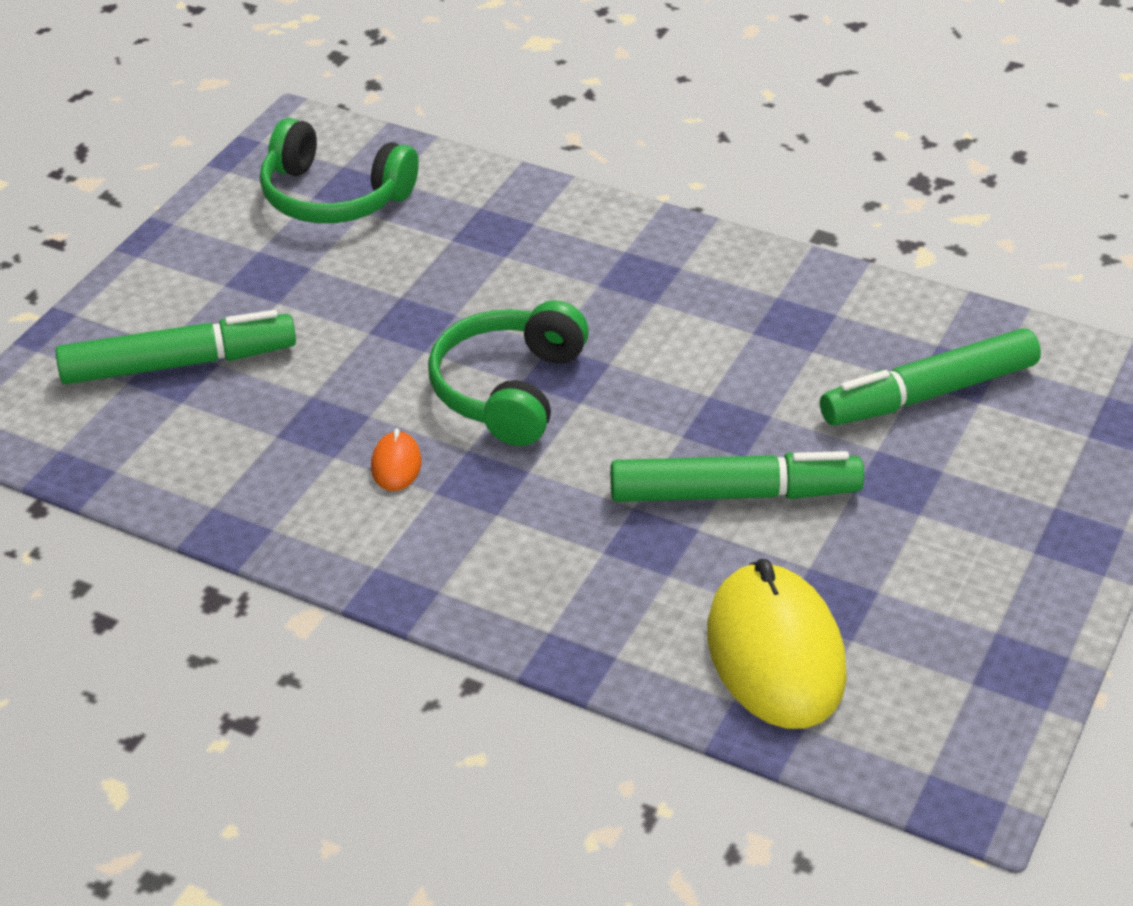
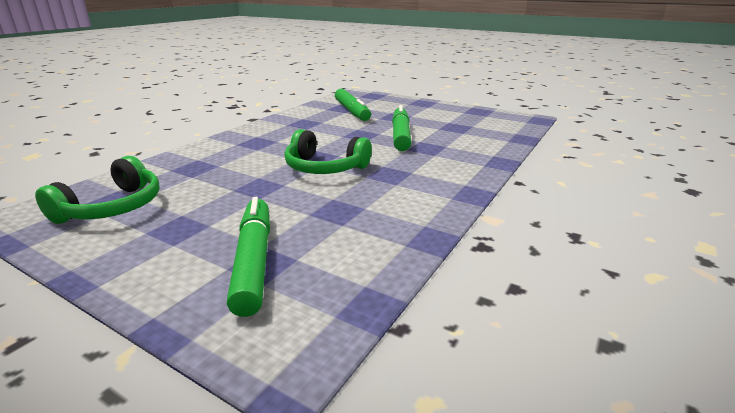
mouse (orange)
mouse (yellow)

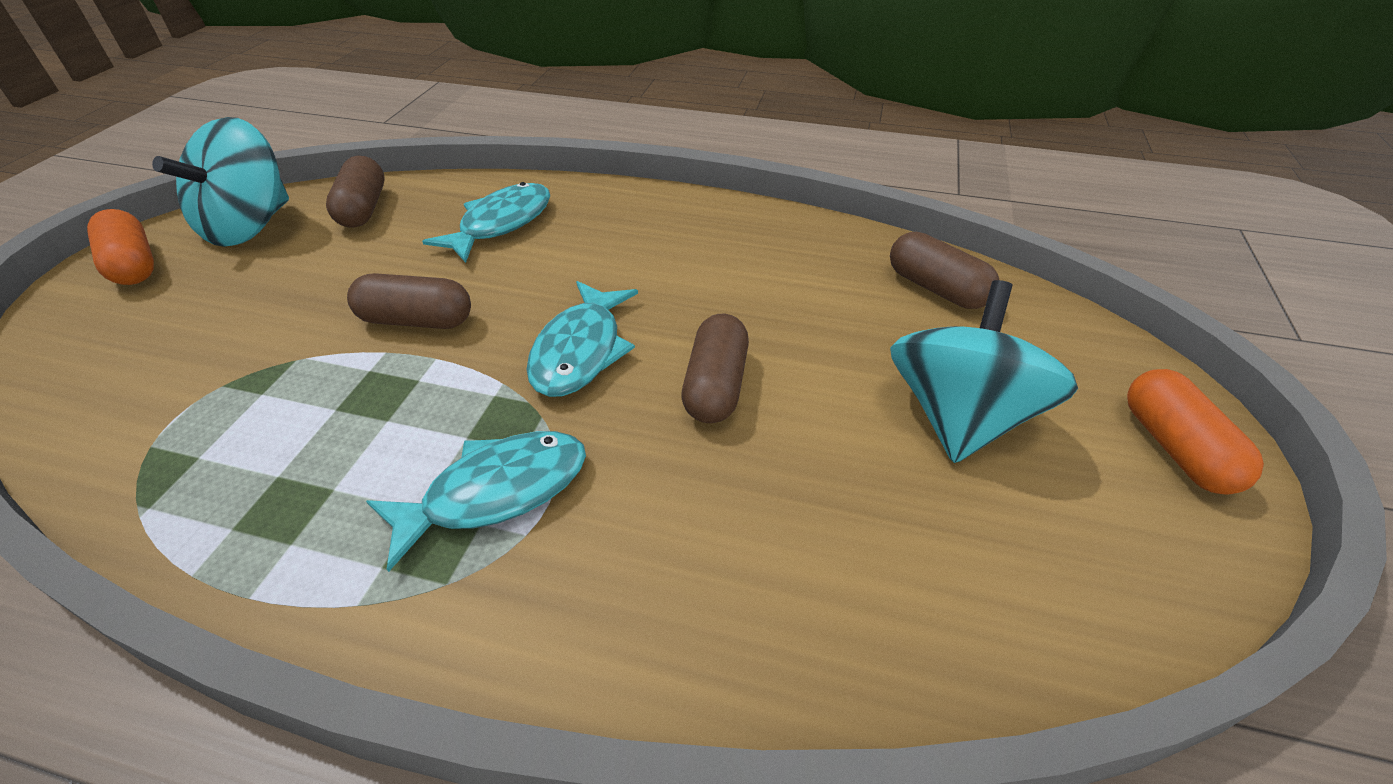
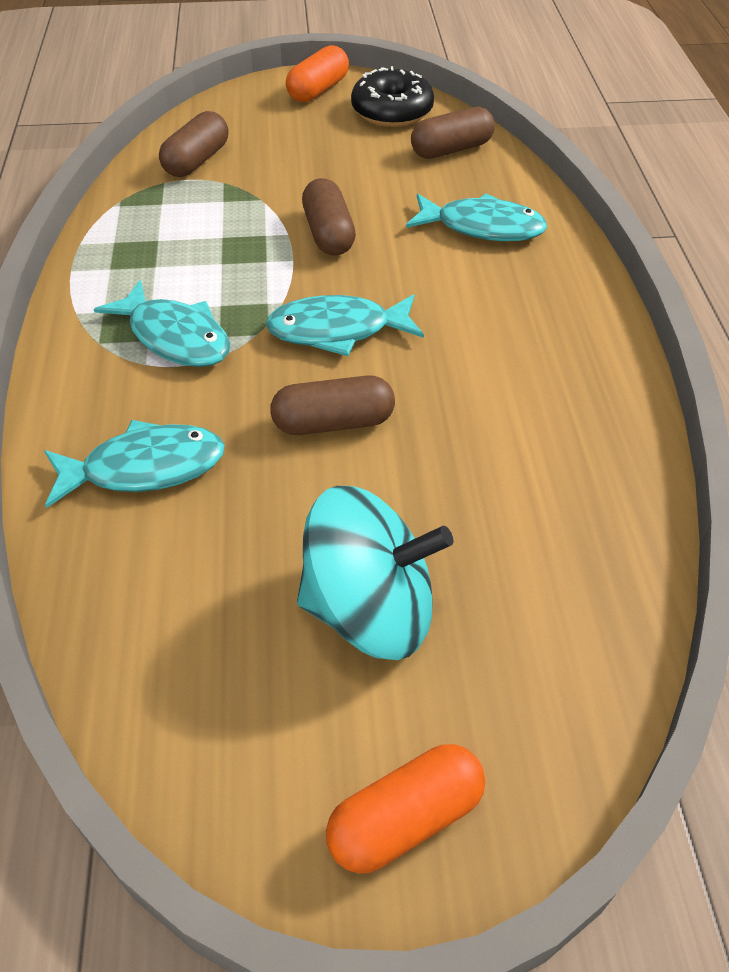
donut (black)
capsule (brown) (1st from left)
fish (turquoise) (1st from left)

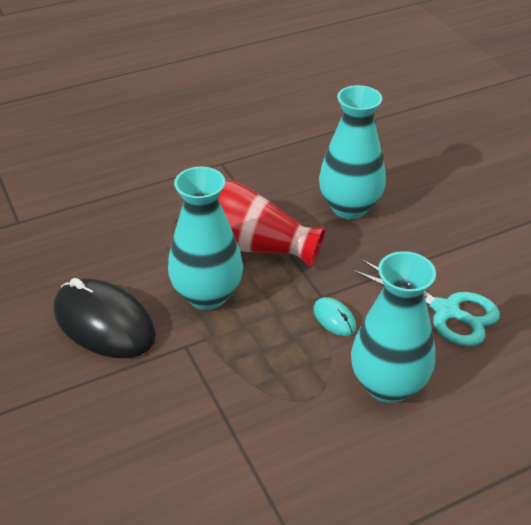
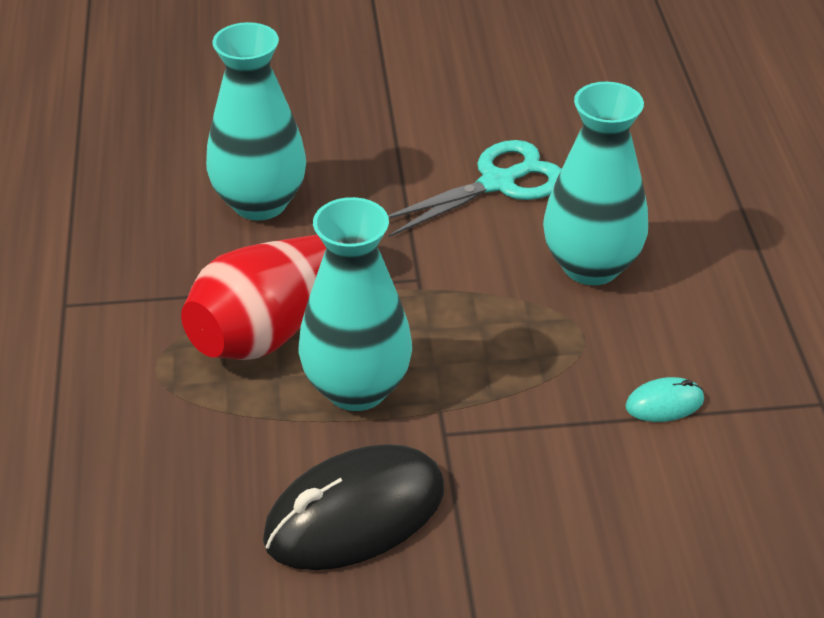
mouse (turquoise)

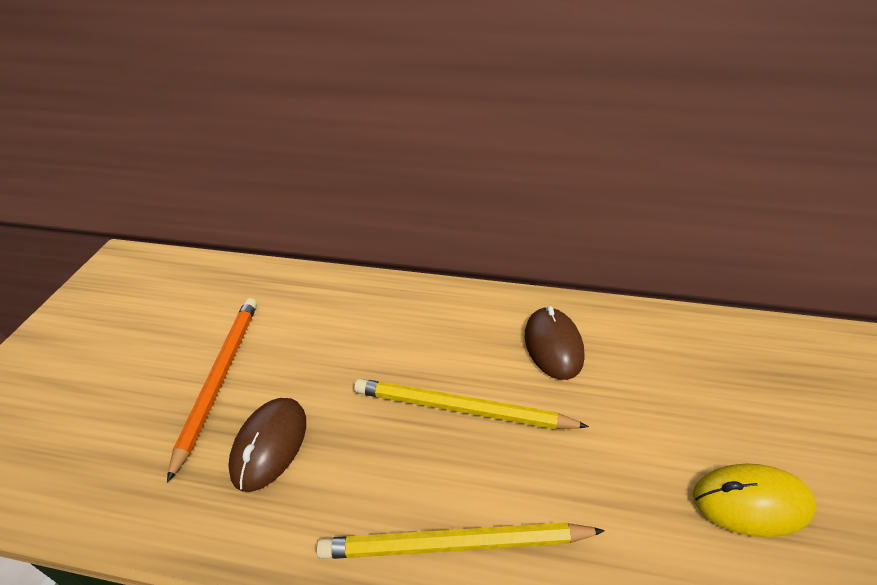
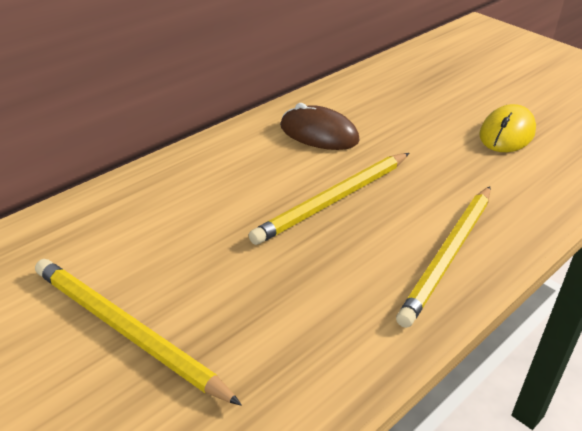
pencil (yellow) (1st from left)
mouse (brown) (1st from left in the first image)

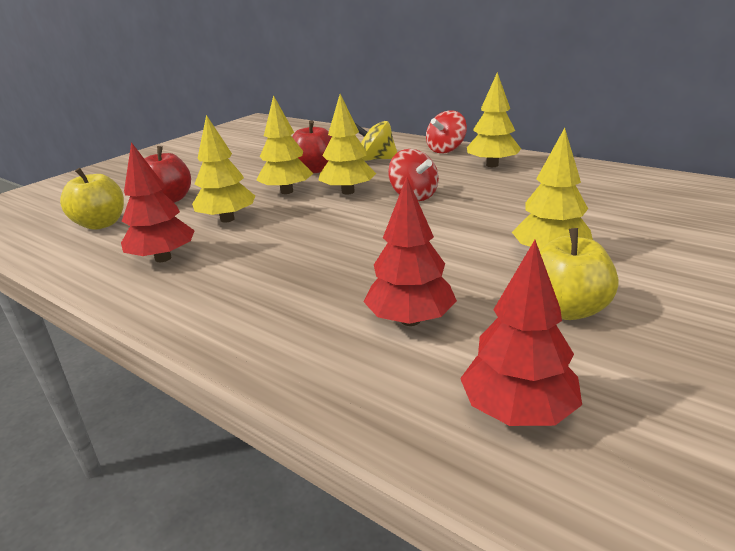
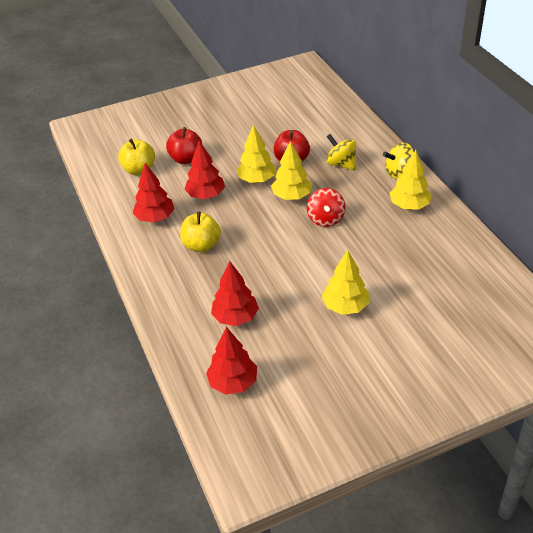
tree (red) (2nd from left)
spinning top (yellow) (2nd from left)
apple (yellow) (2nd from left)

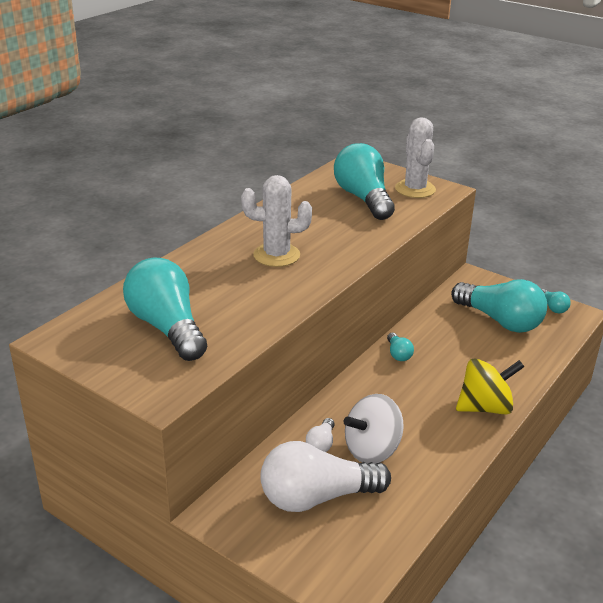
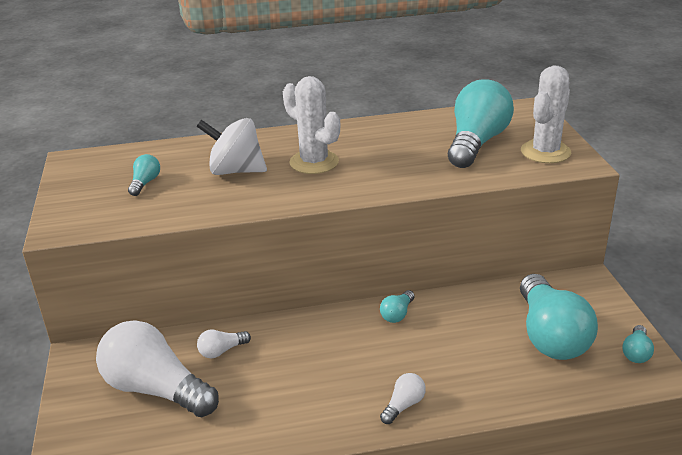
light bulb (turquoise) (1st from left)
spinning top (white)
light bulb (white) (3rd from left)

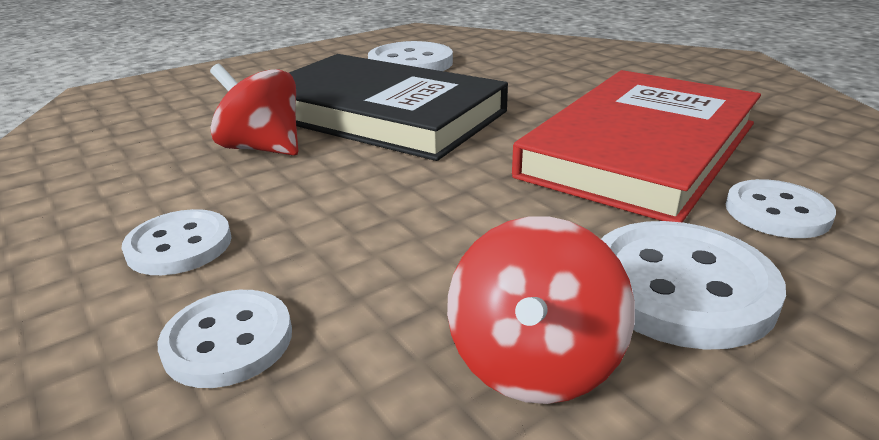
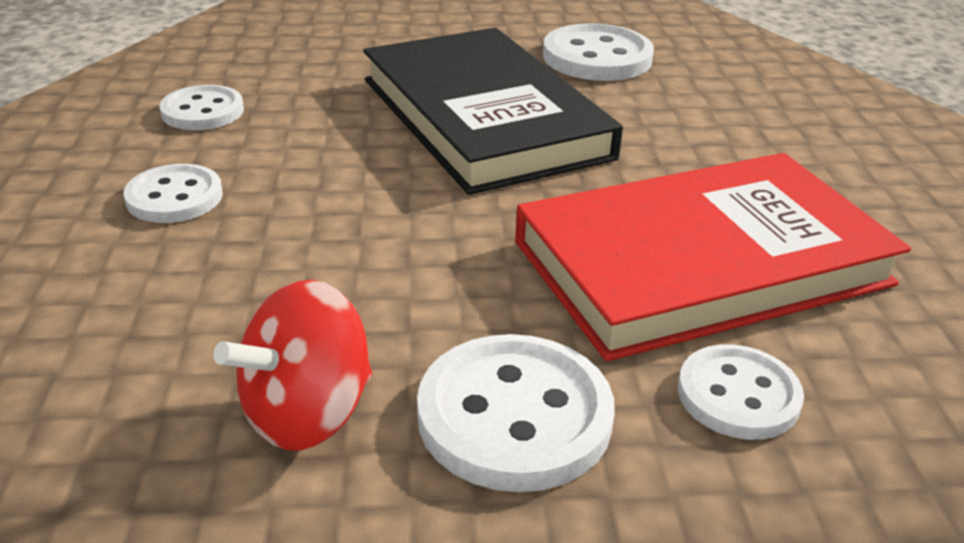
button (white) (2nd from left)
spinning top (red) (1st from left in the first image)

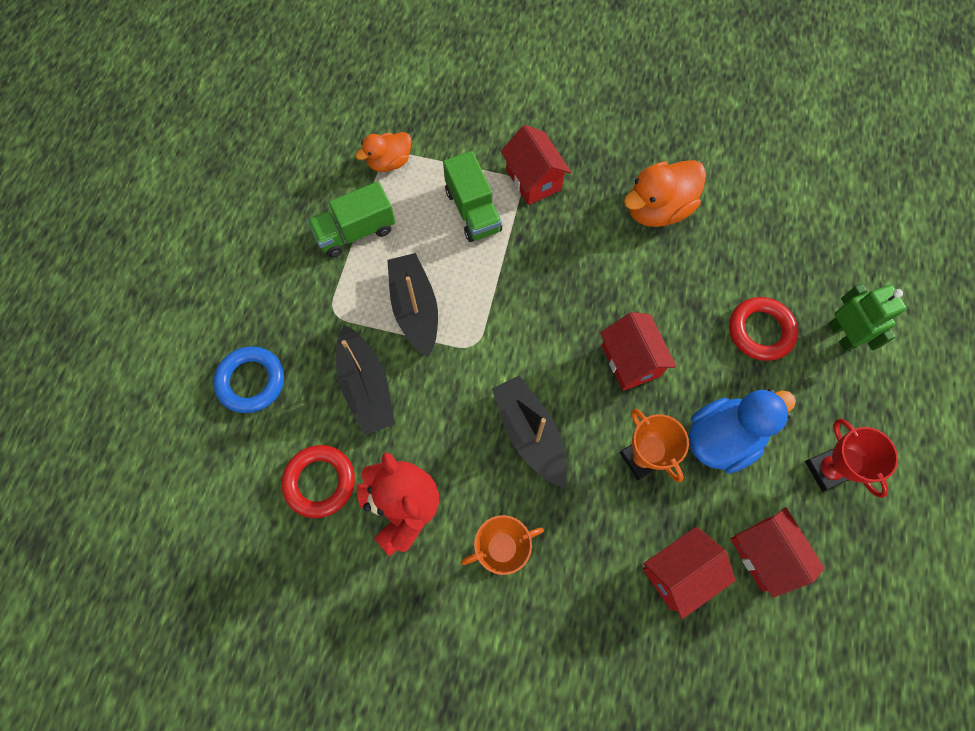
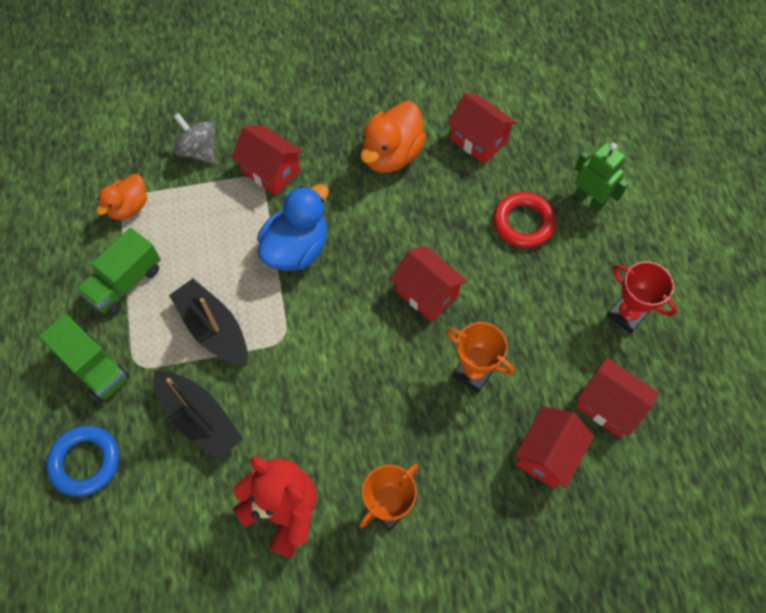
ring (red) (1st from left in the first image)
truck (green) (1st from left)
boat (black) (3rd from left in the first image)
duck (blue)
spinning top (grey)
house (red) (3rd from left)

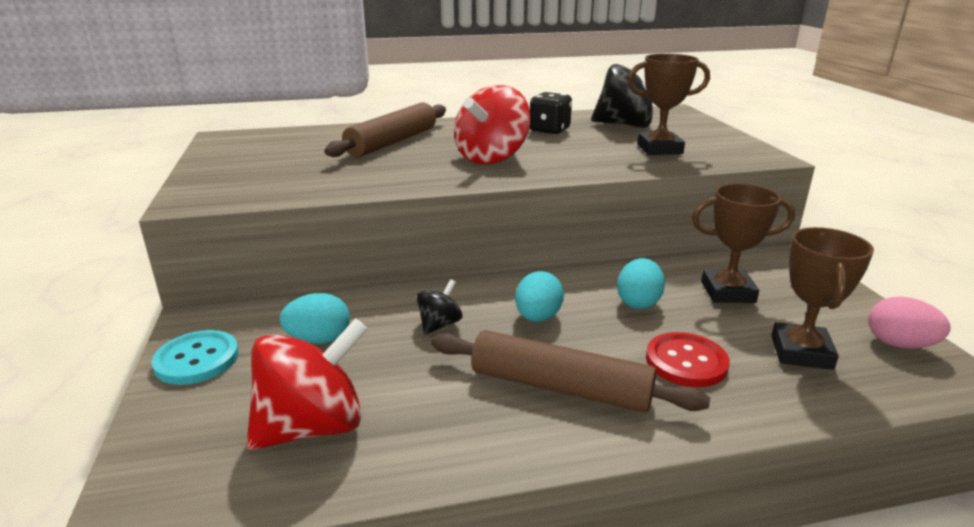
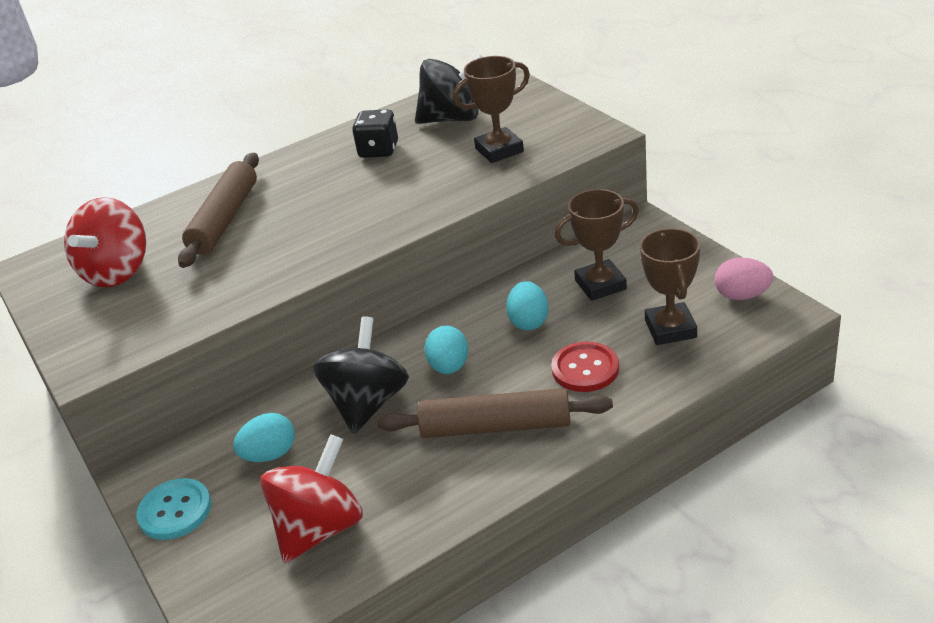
spinning top (black) (1st from left)
spinning top (red) (1st from left)

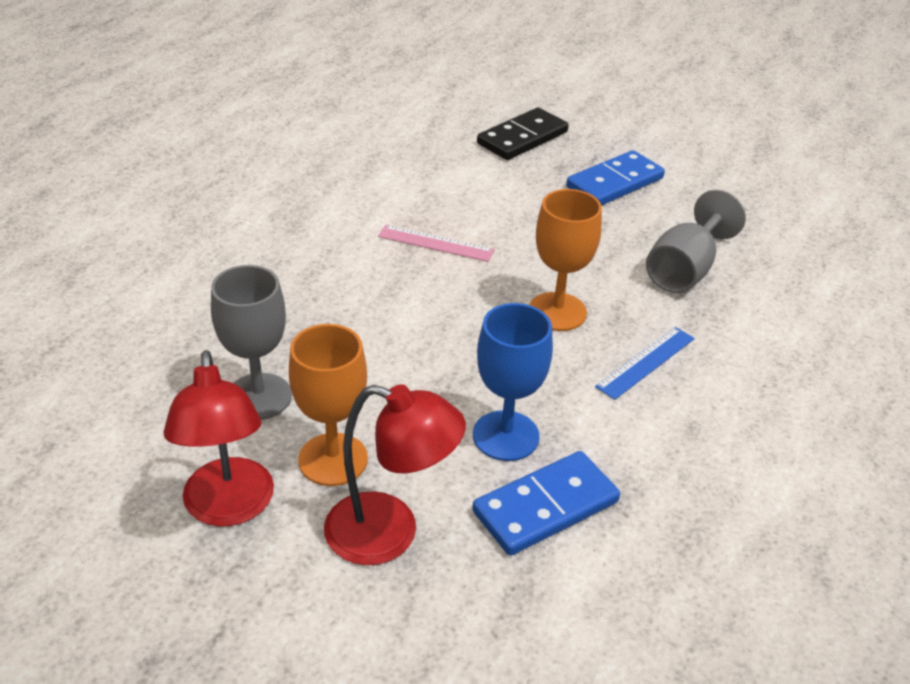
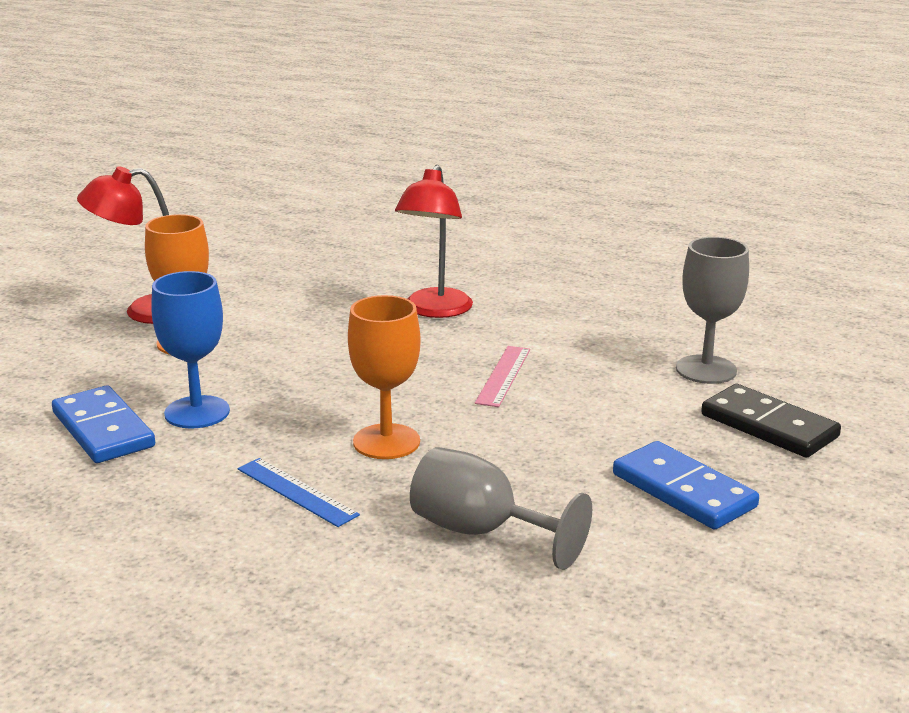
goblet (grey) (2nd from left)
lamp (red) (2nd from left)

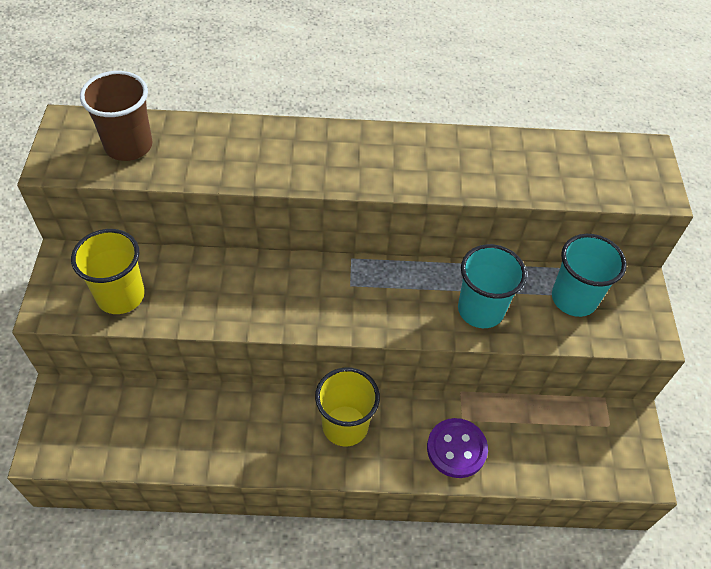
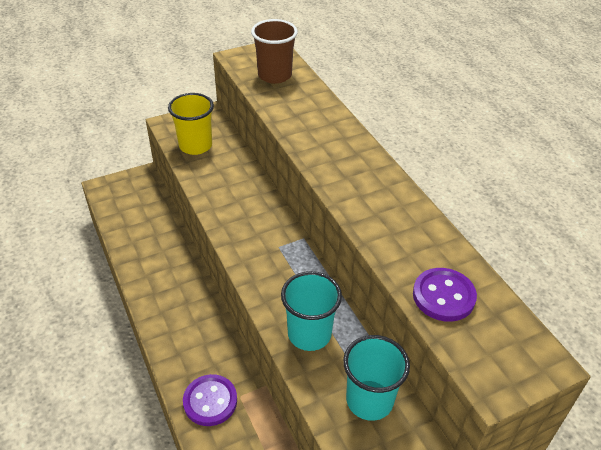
cup (yellow) (2nd from left in the first image)
button (purple) (2nd from left)

